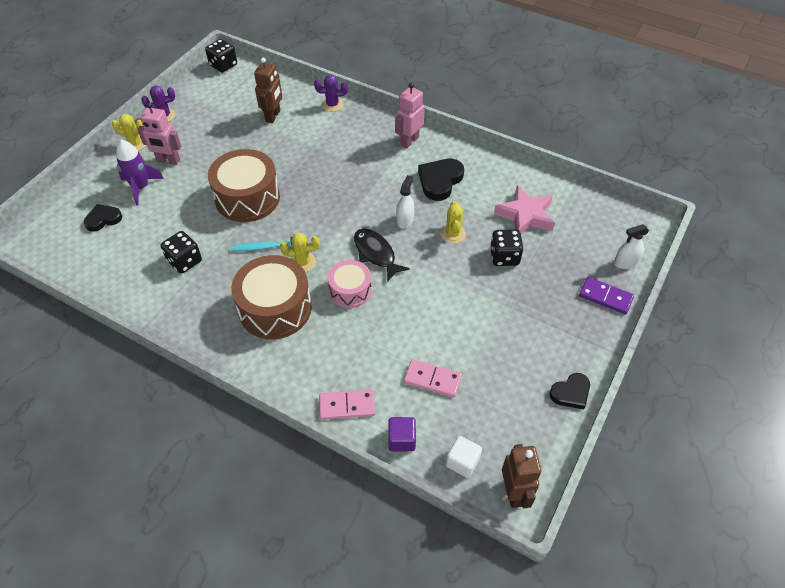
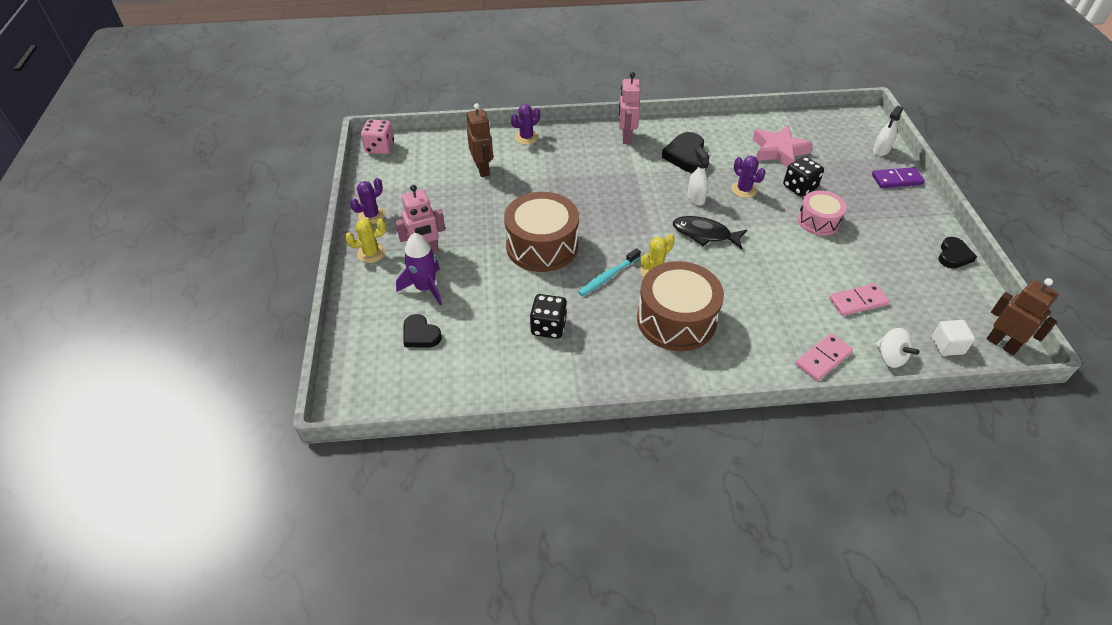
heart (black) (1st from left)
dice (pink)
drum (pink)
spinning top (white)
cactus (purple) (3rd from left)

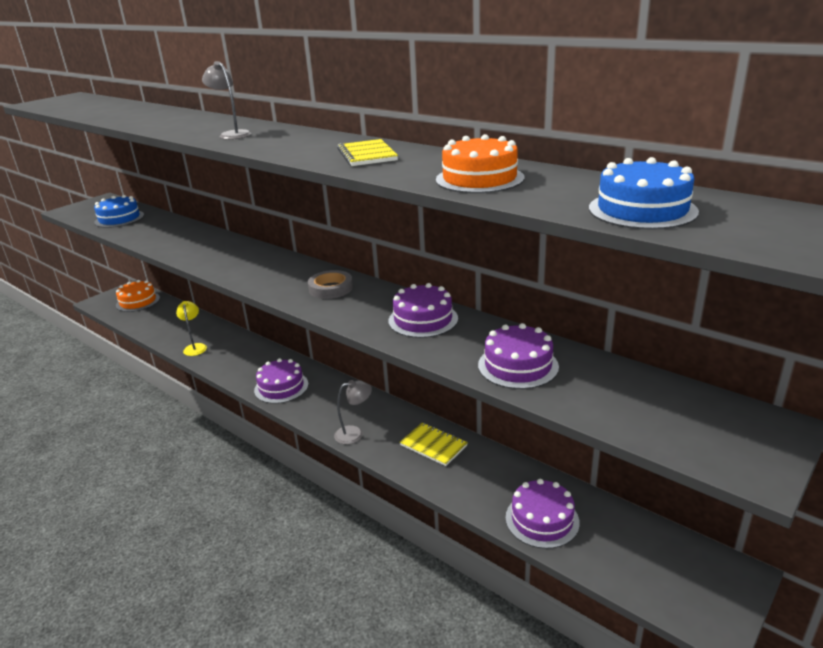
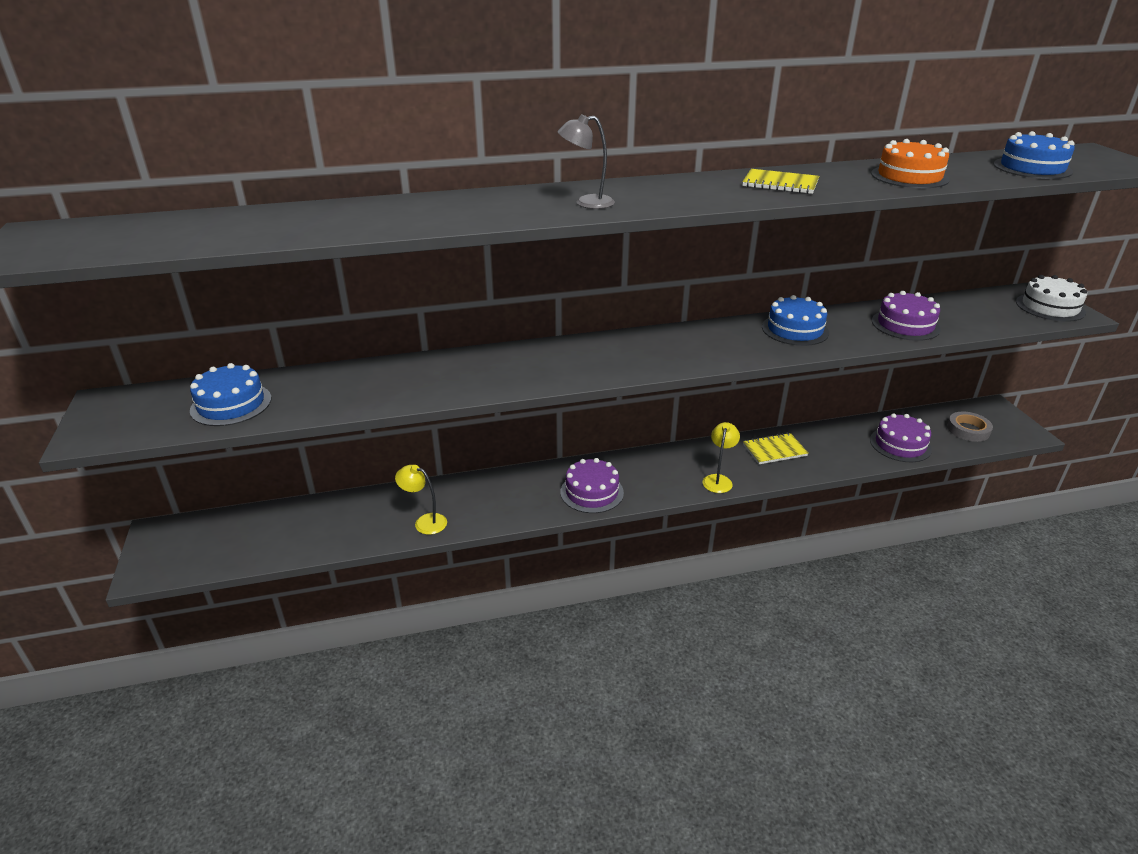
cake (orange) (1st from left in the first image)
tape (grey)
lamp (yellow) (2nd from left)
cake (blue) (2nd from left)
cake (white)

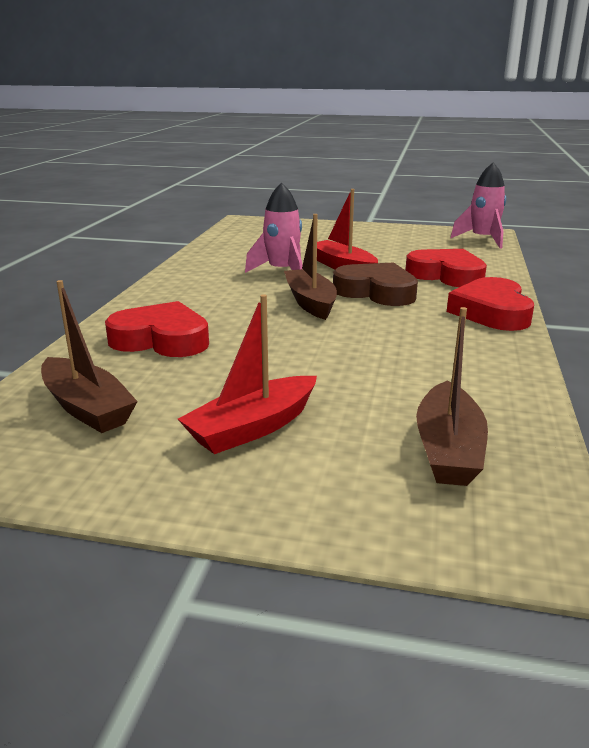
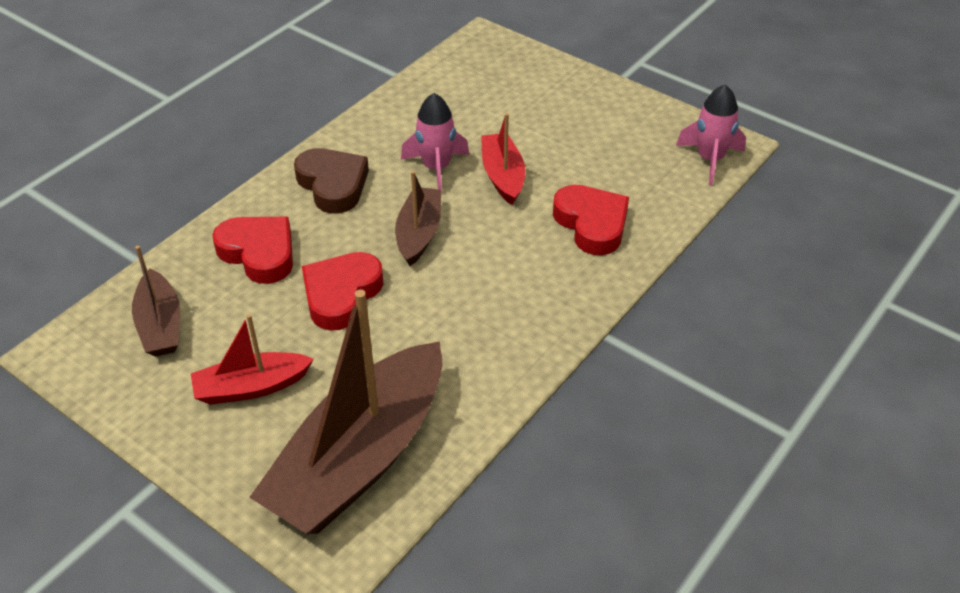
heart (brown)
boat (brown) (2nd from left)
heart (red) (2nd from left)

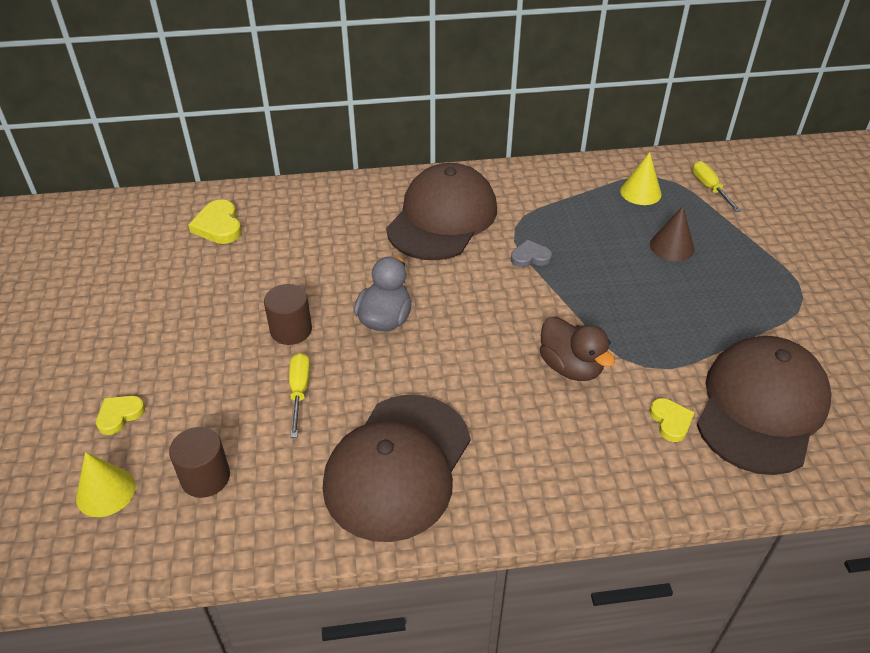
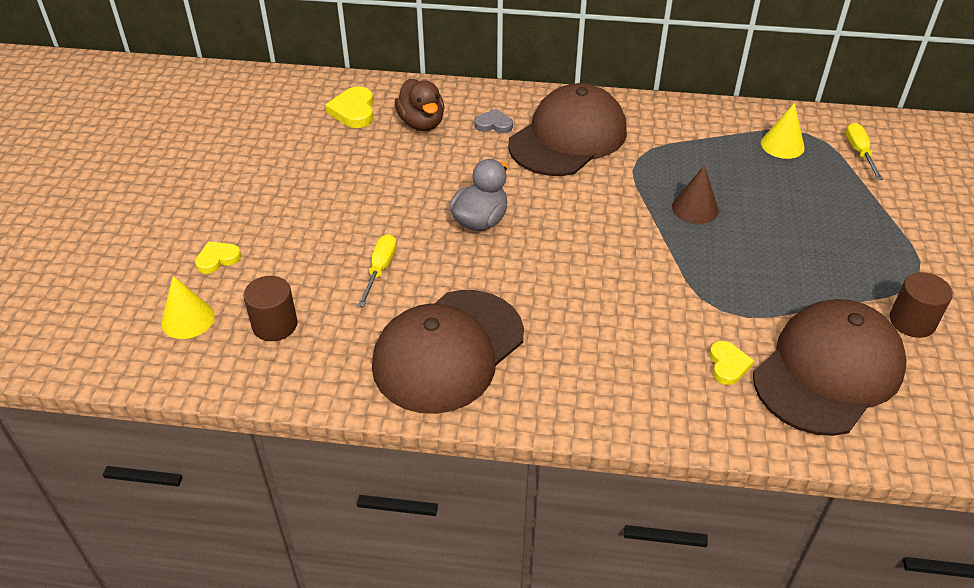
cylinder (brown) (2nd from left)
heart (grey)
duck (brown)
cone (brown)

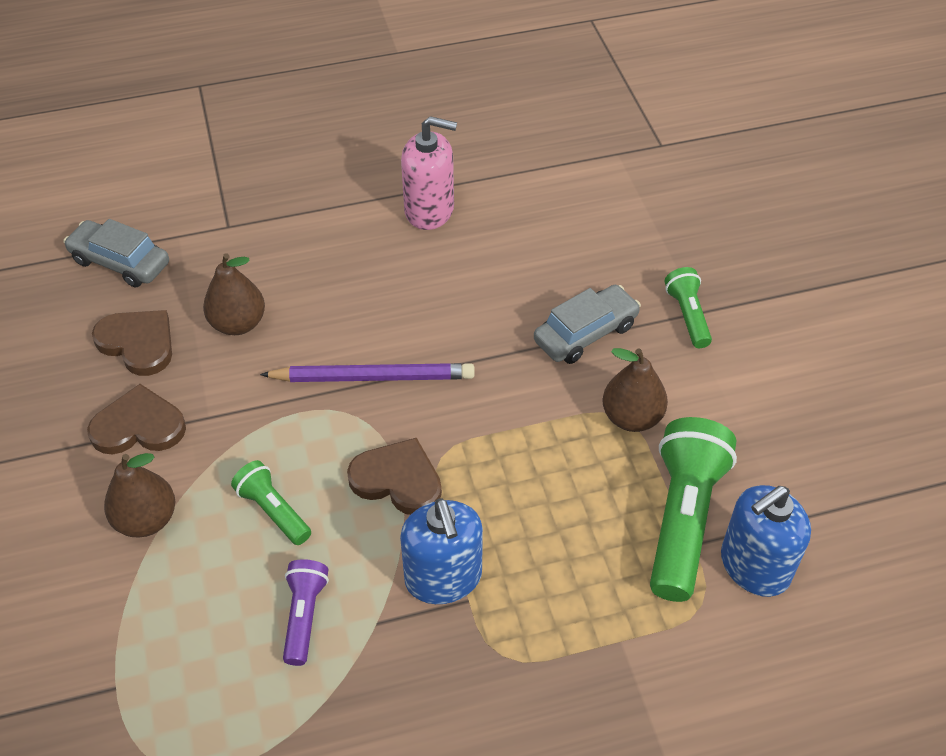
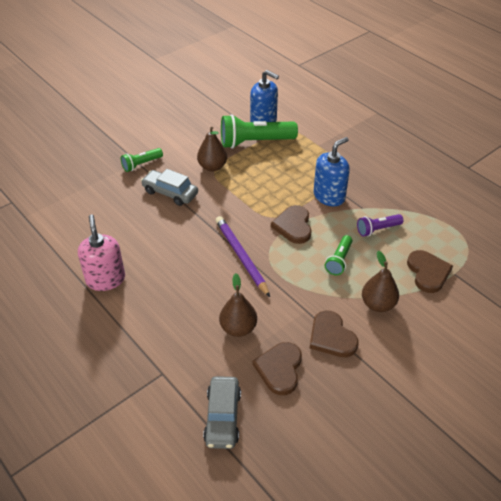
heart (brown) (4th from left)

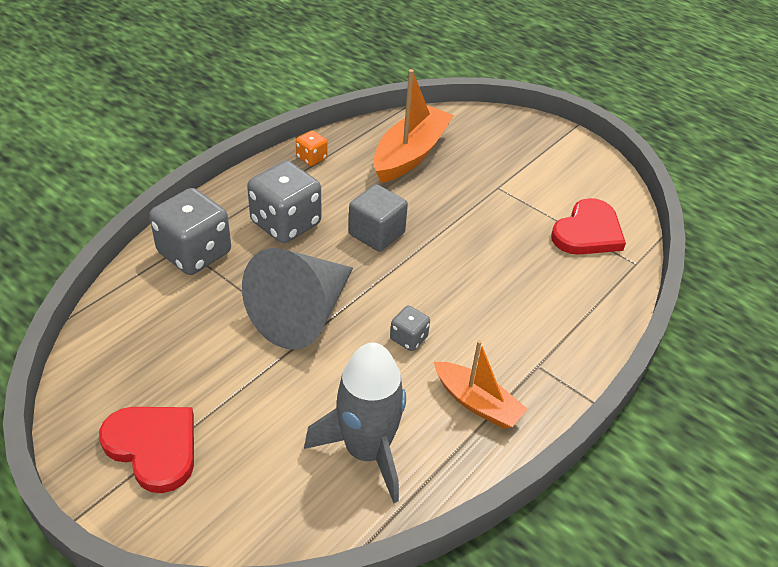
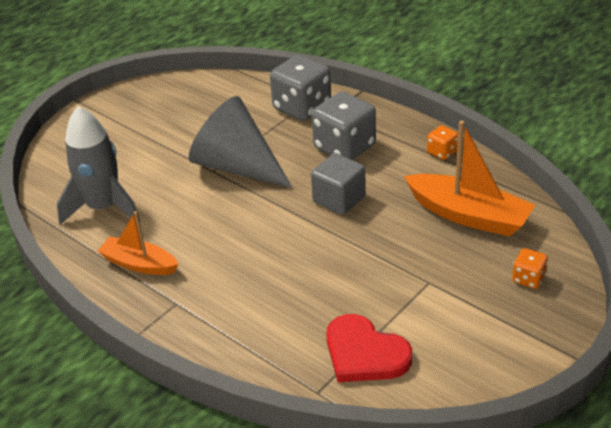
heart (red) (1st from left in the first image)
dice (grey) (3rd from left in the first image)
boat (orange) (1st from left)
dice (orange) (2nd from left)

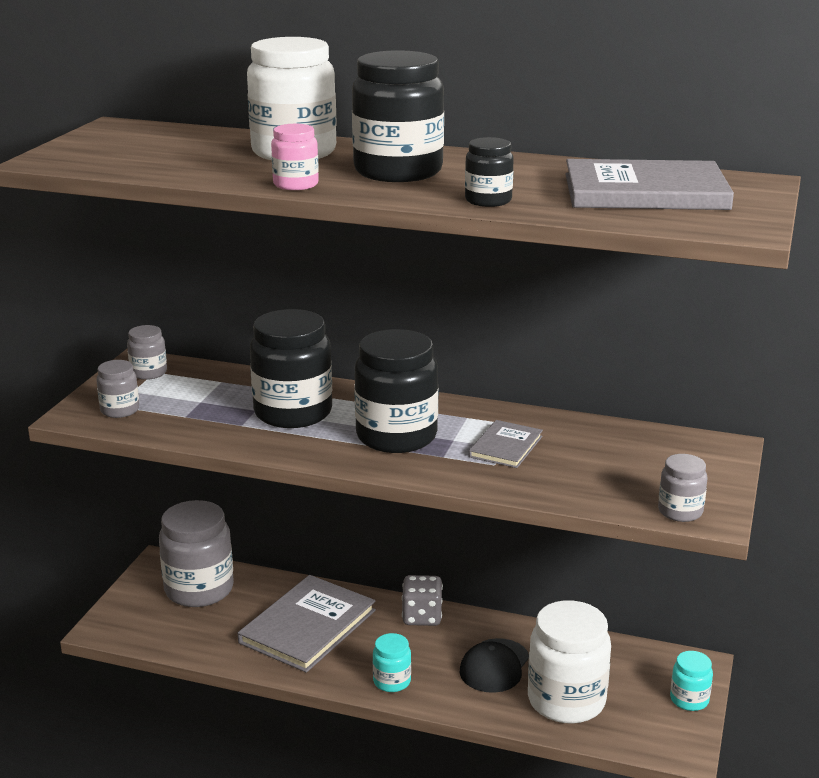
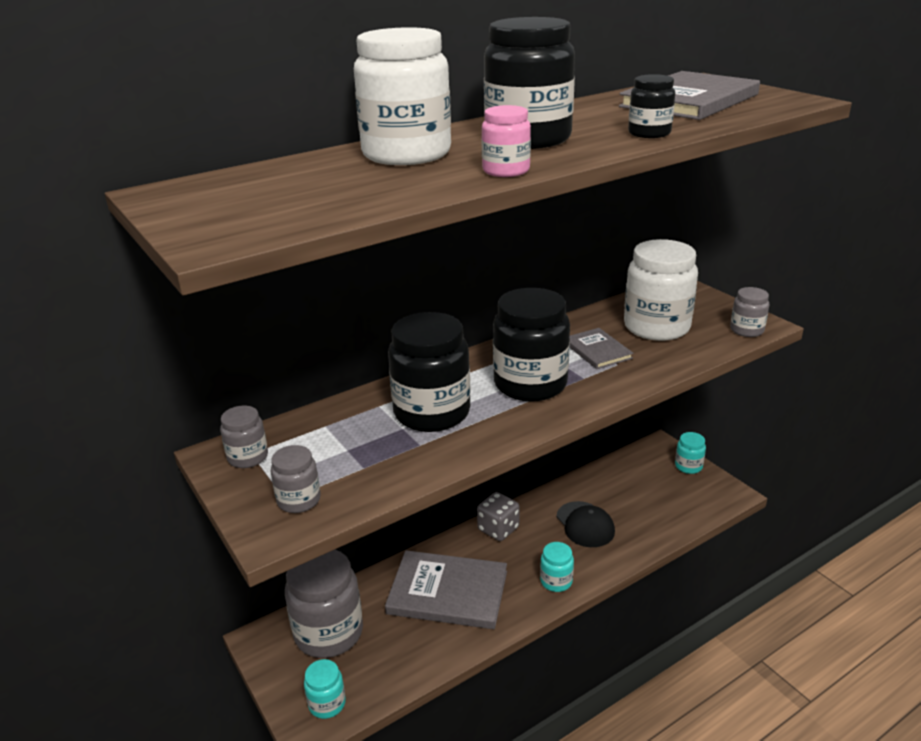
book (grey) (1st from left)
jar (white) (2nd from left)
jar (turquoise) (1st from left)

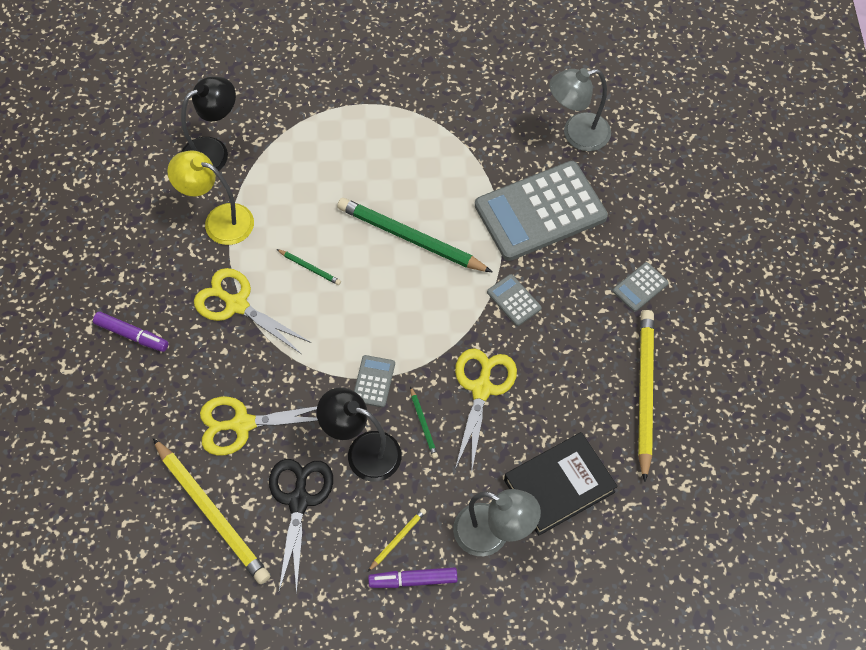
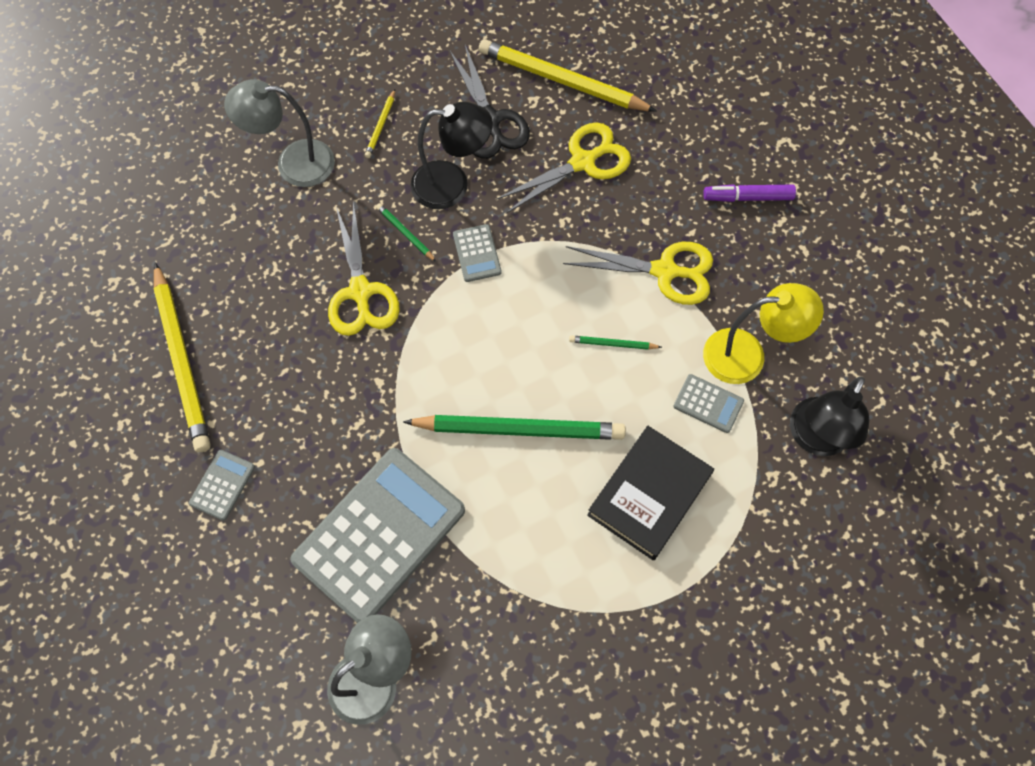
marker (purple) (2nd from left in the first image)
calculator (grey) (4th from left)
book (black)

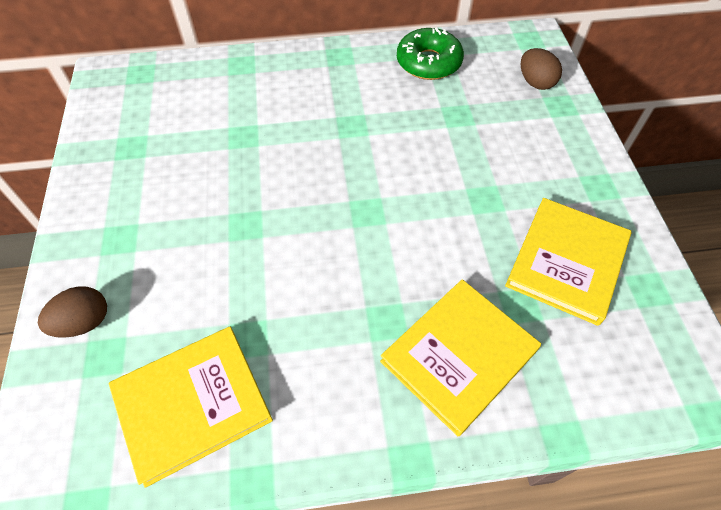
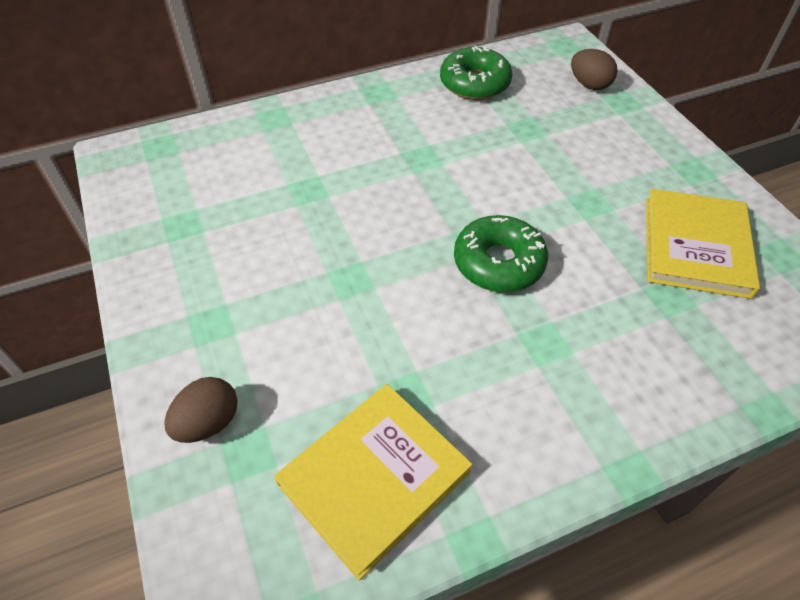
book (yellow) (2nd from left in the first image)
donut (green) (2nd from left)

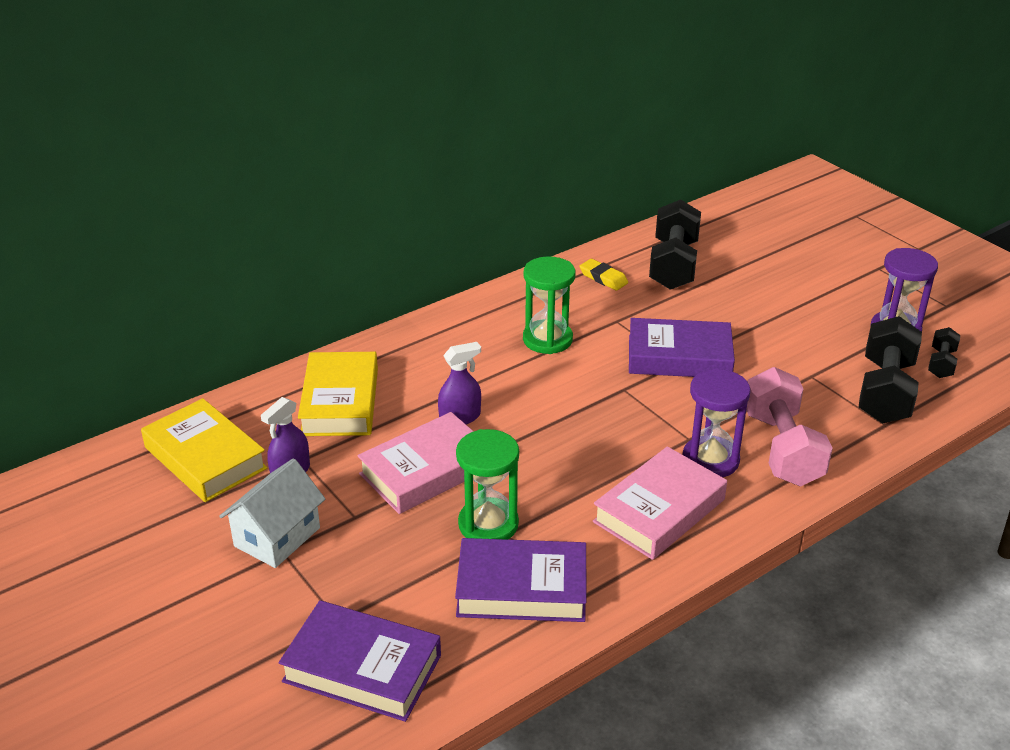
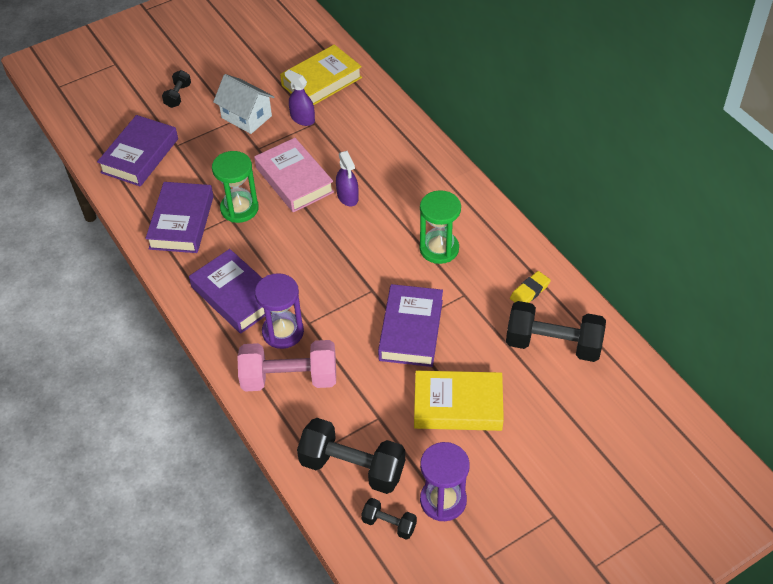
book (yellow) (2nd from left)
book (purple) (3rd from left)
dumbbell (black) (1st from left)

